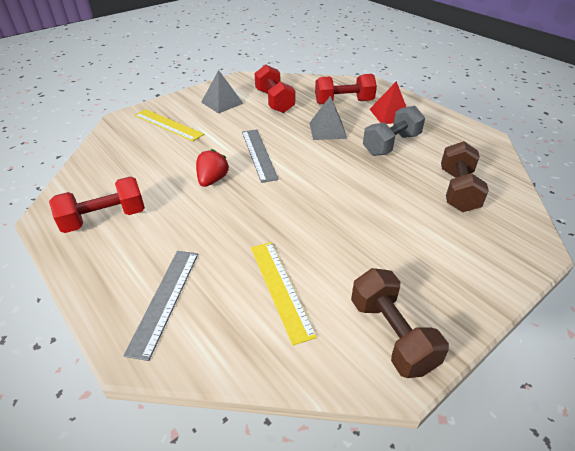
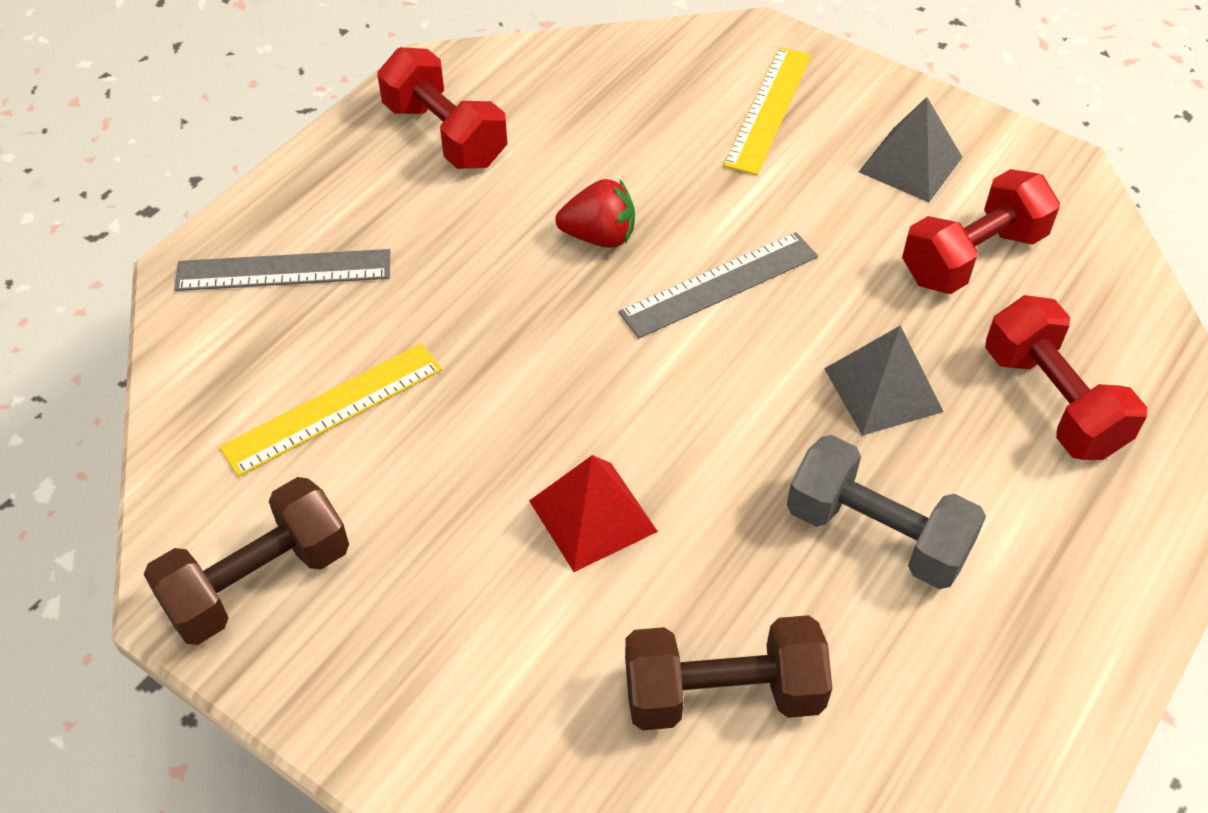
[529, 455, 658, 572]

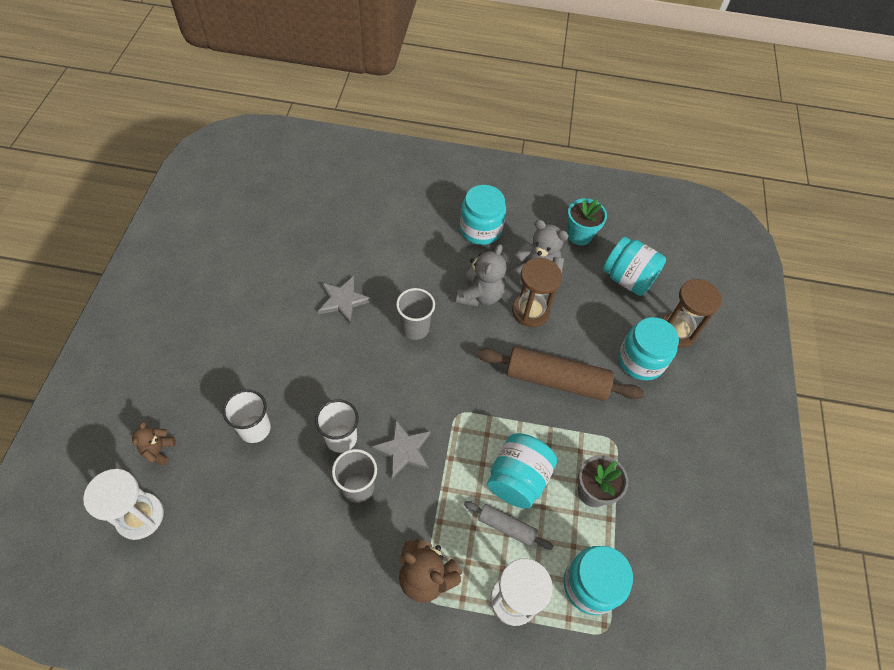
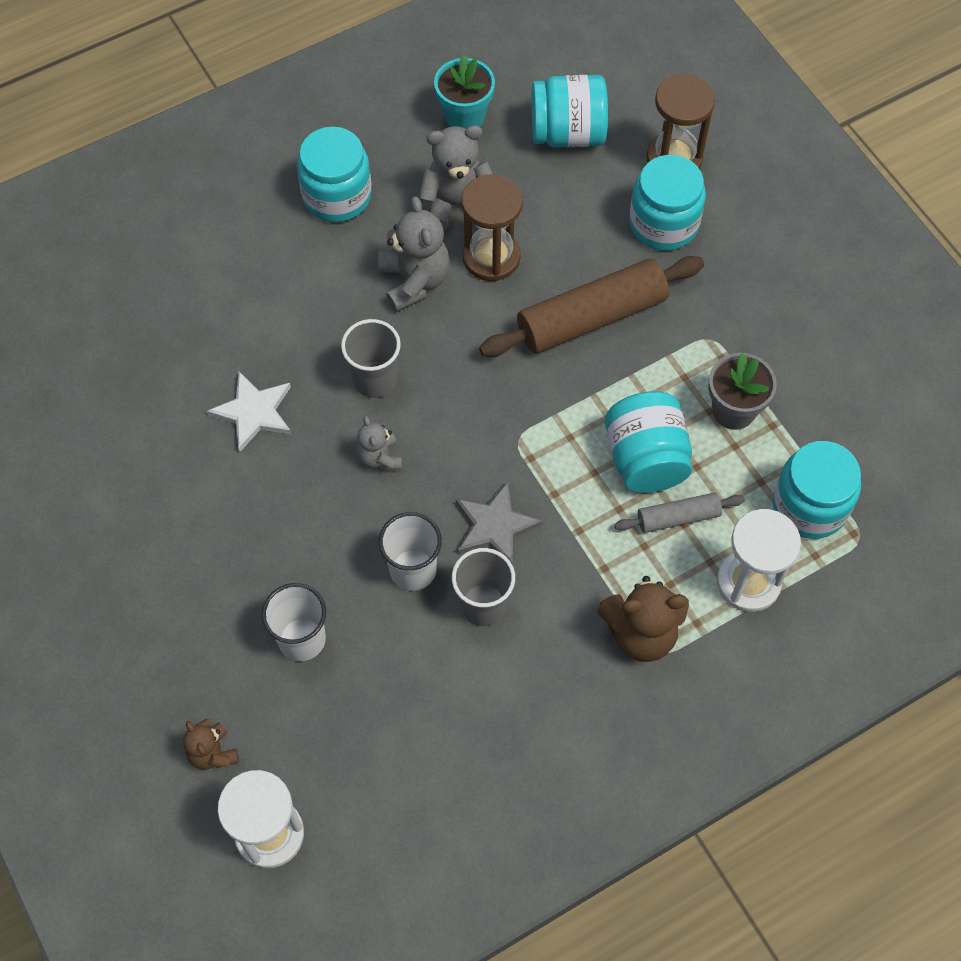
[207, 372, 291, 452]
[357, 416, 402, 470]

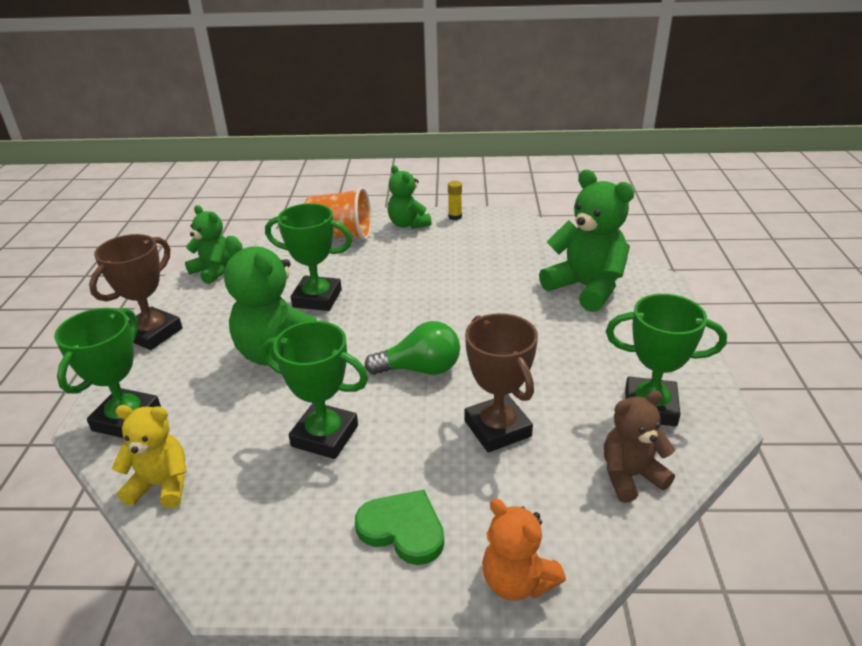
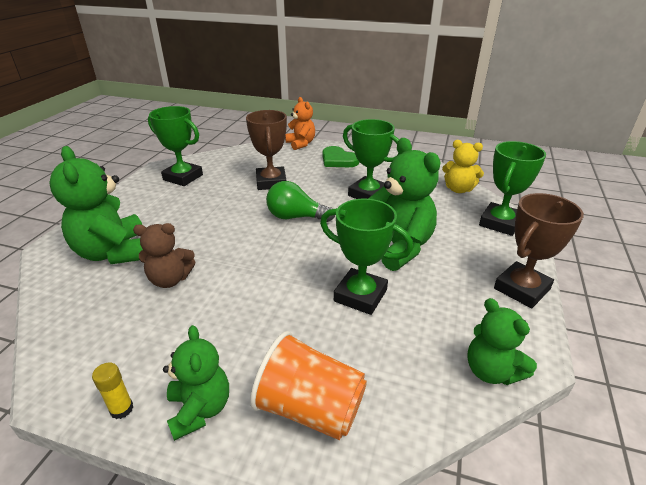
[133, 223, 195, 288]

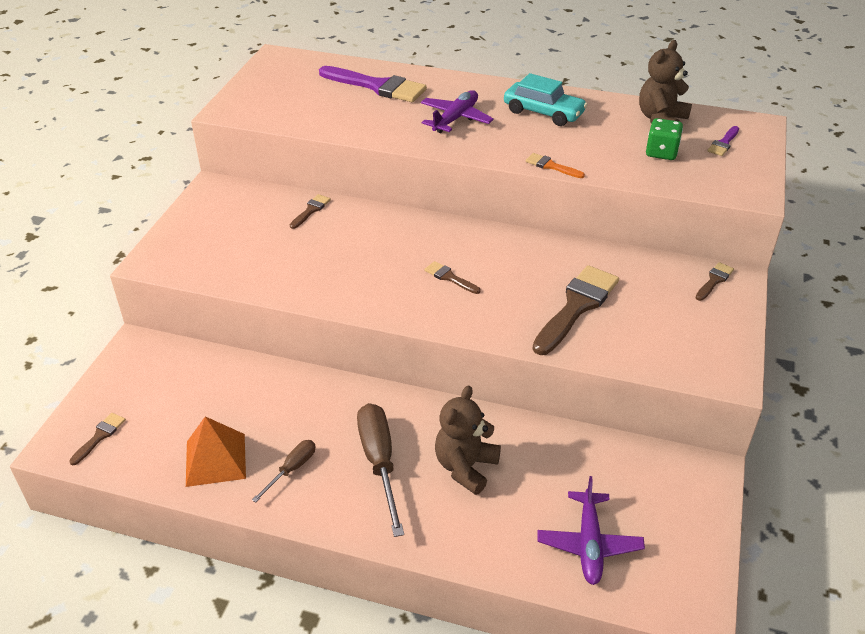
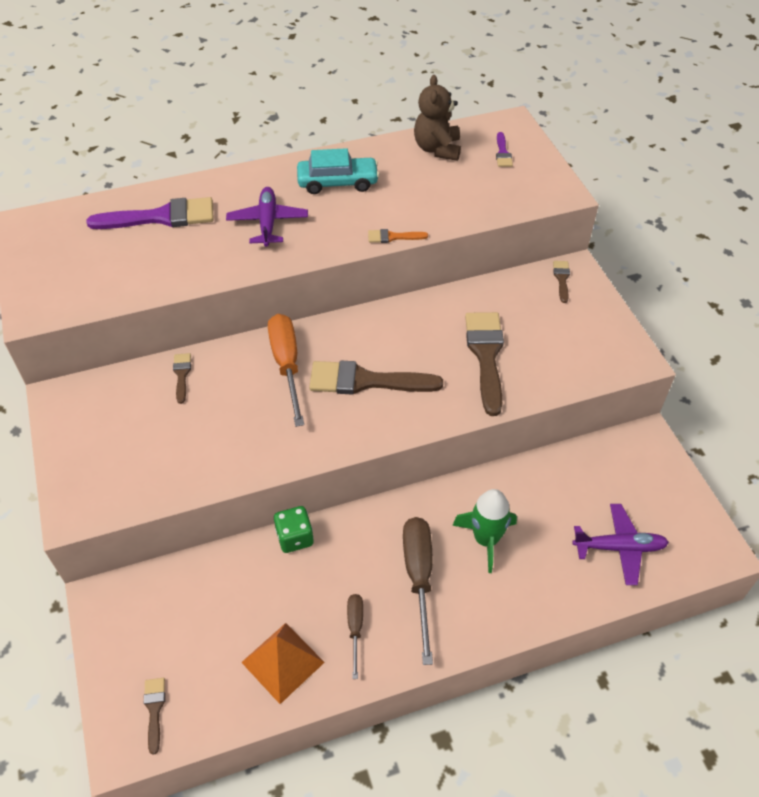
[268, 314, 304, 427]
[274, 506, 314, 553]
[309, 361, 443, 394]
[403, 517, 433, 665]
[452, 489, 517, 573]
[572, 504, 669, 585]

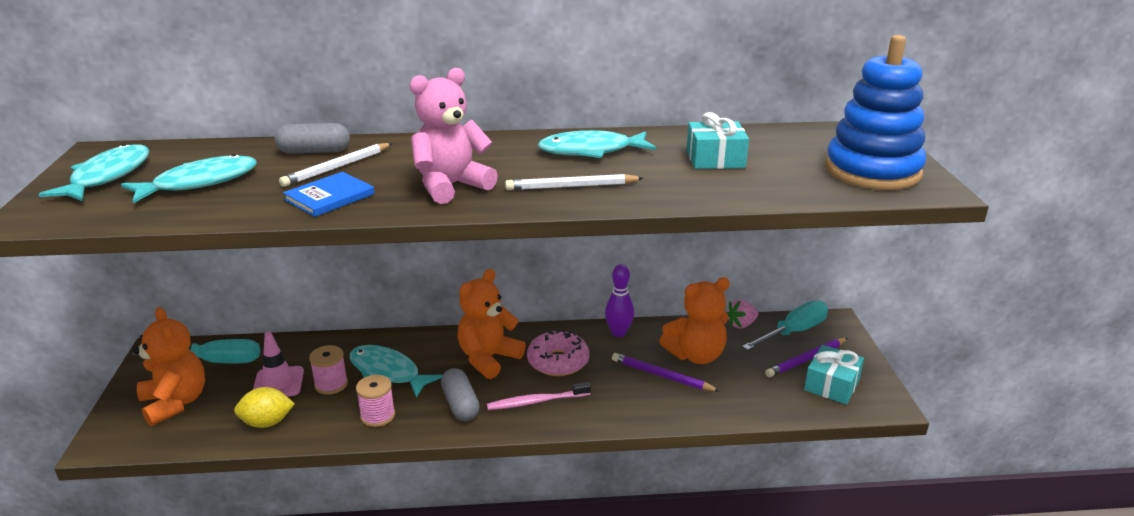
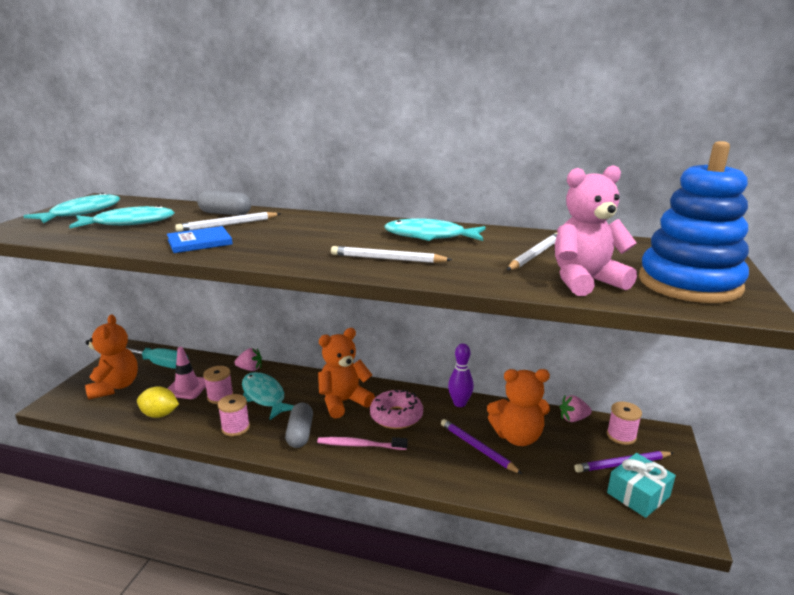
[235, 348, 262, 371]
[507, 233, 557, 270]
[555, 165, 637, 296]
[607, 401, 642, 445]

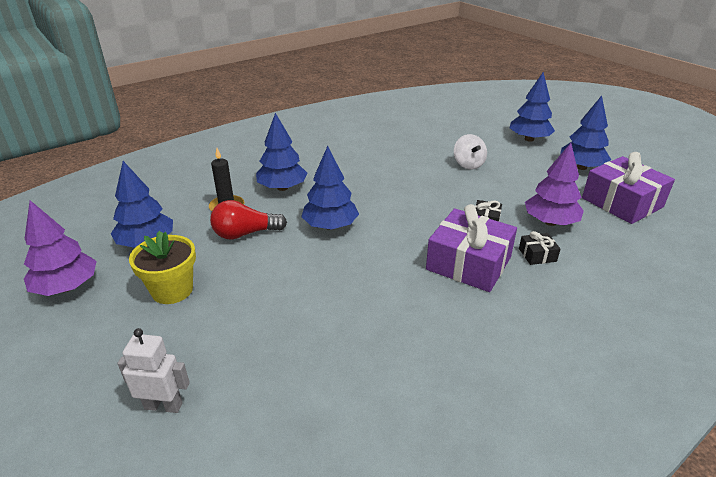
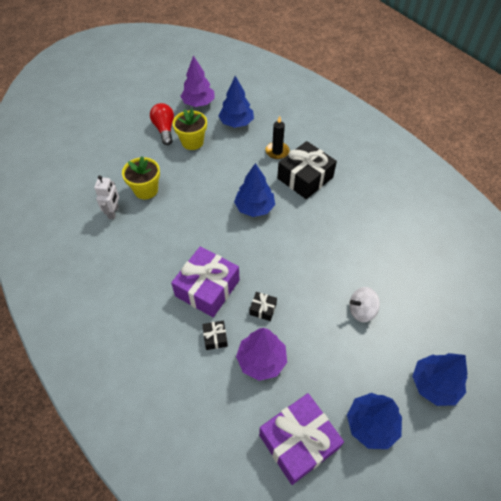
[94, 175, 119, 219]
[122, 156, 160, 199]
[150, 103, 174, 145]
[277, 141, 337, 199]

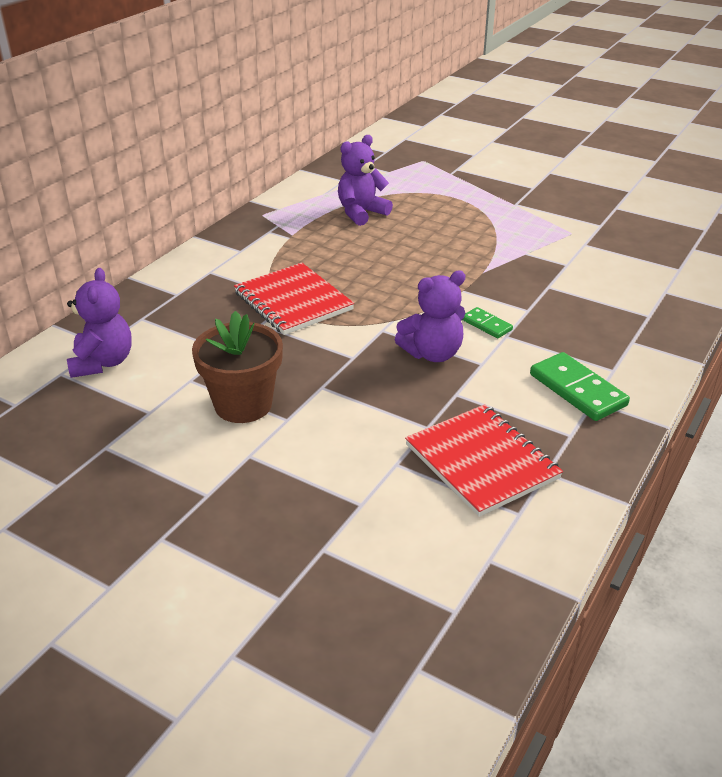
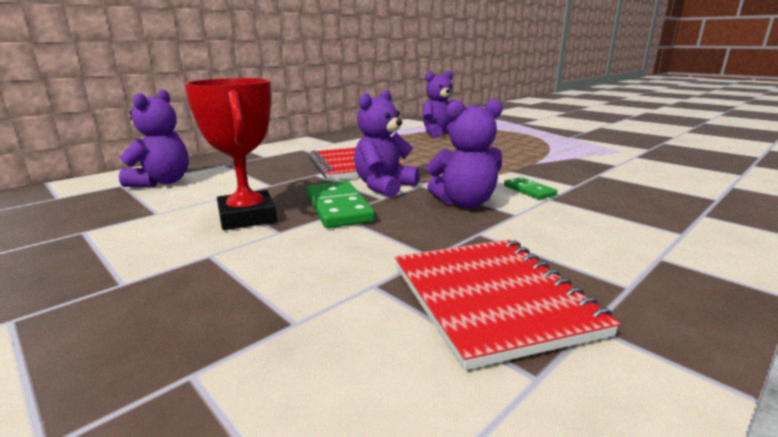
[184, 78, 277, 230]
[306, 181, 375, 228]
[354, 90, 420, 197]

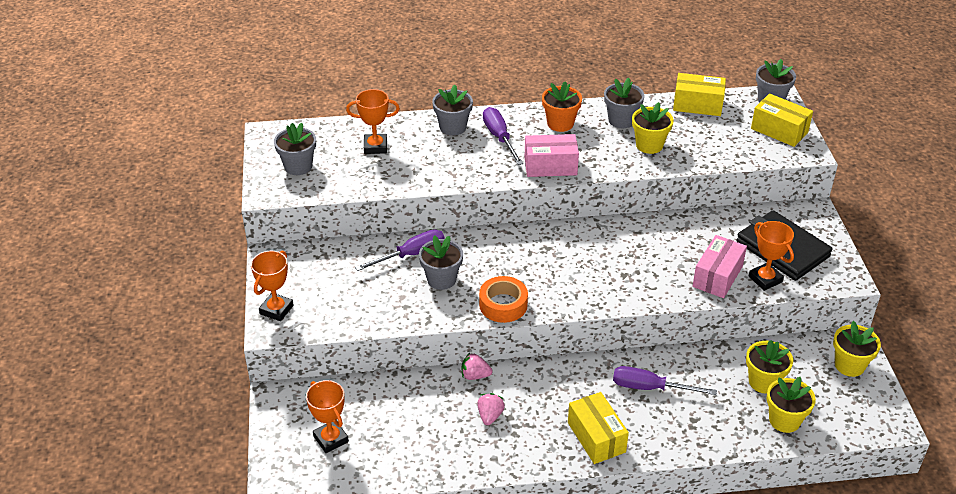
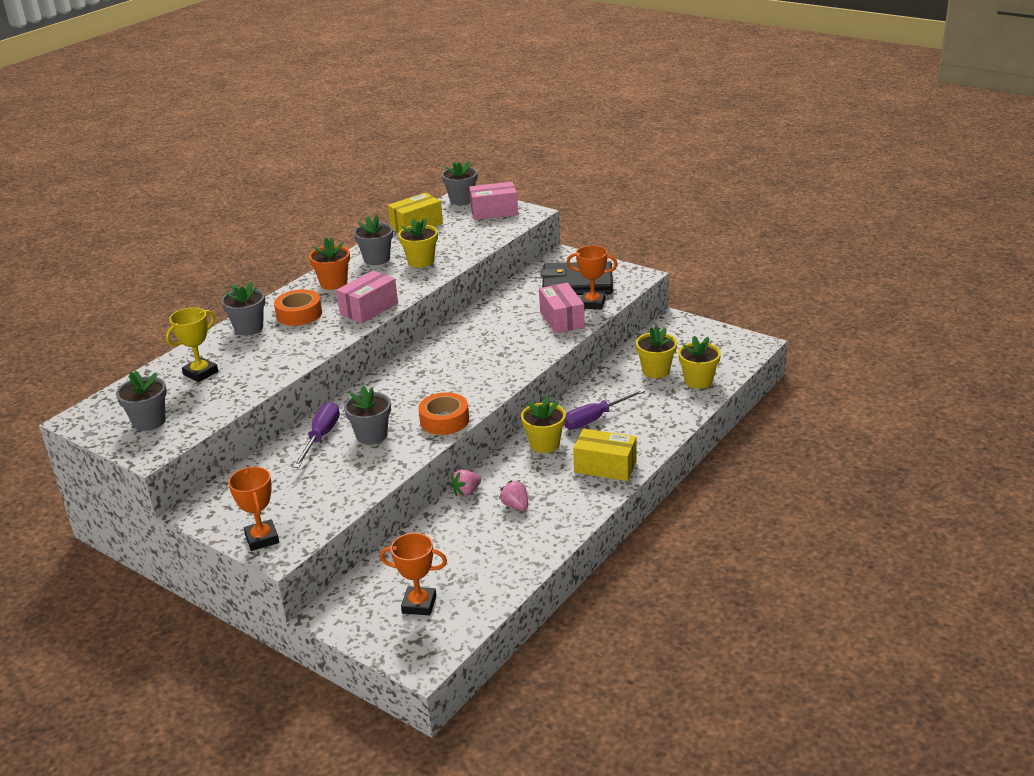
[166, 307, 218, 382]
[274, 289, 322, 326]
[469, 182, 518, 220]
[521, 396, 566, 453]

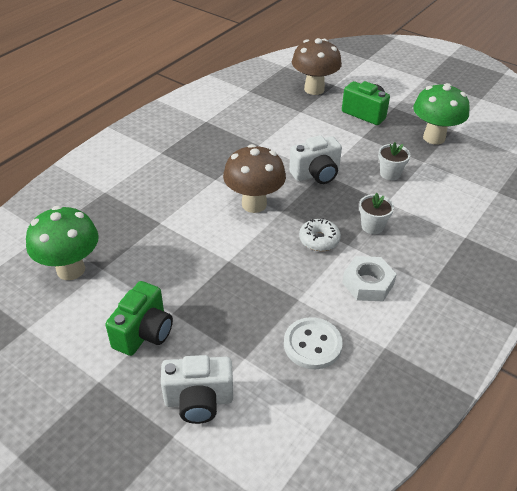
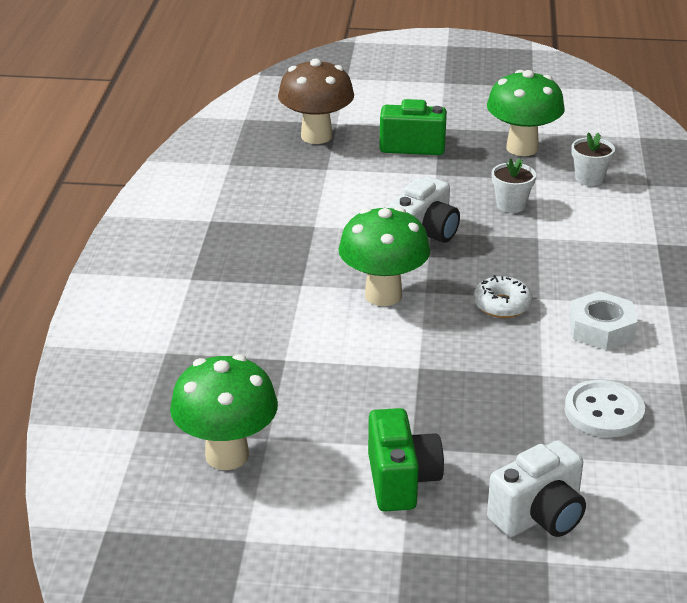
[339, 207, 430, 306]
[571, 132, 615, 186]

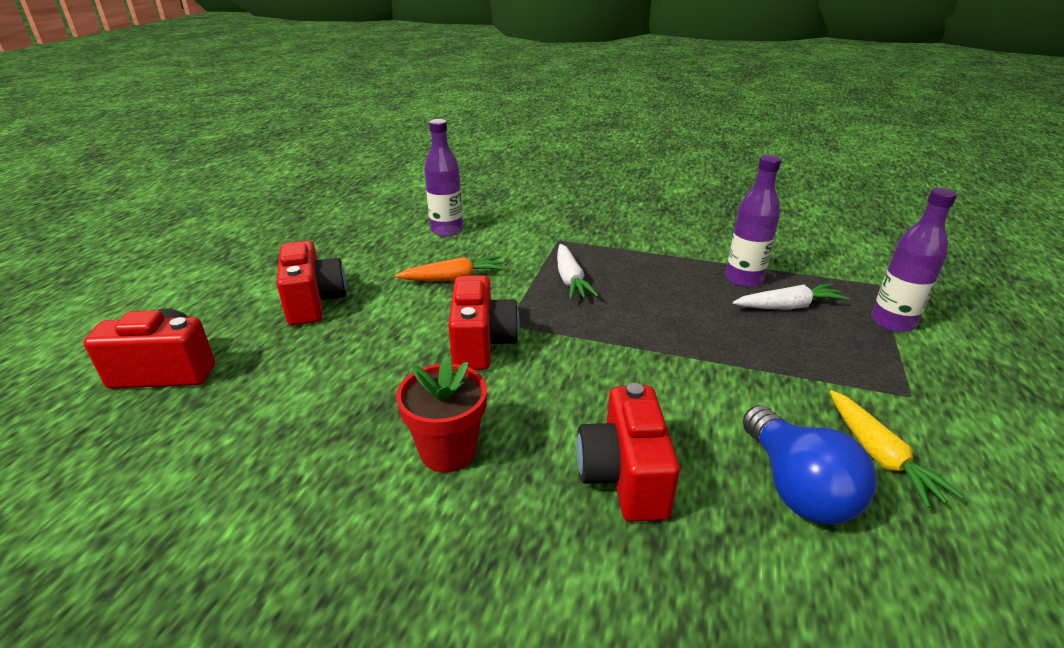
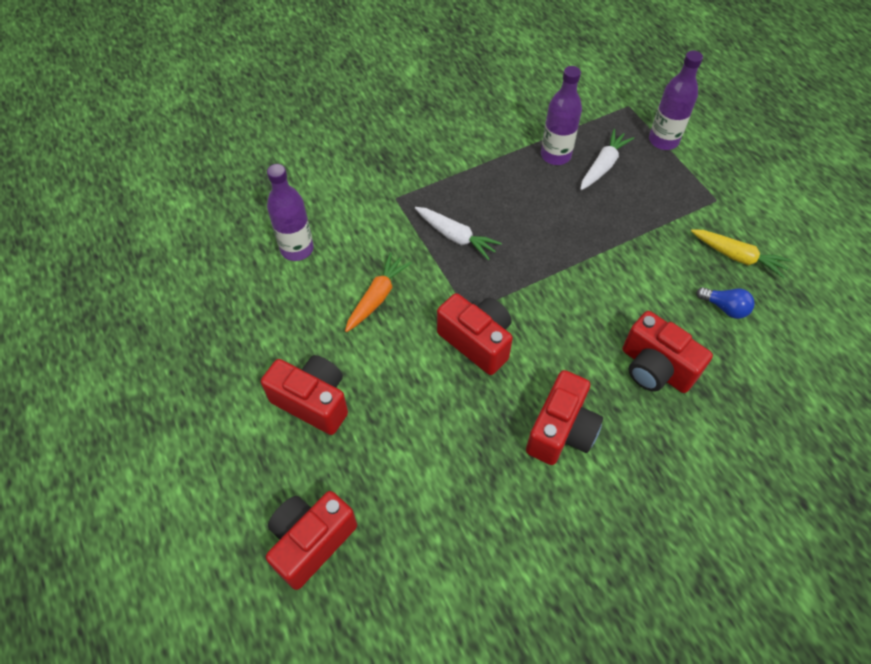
[526, 370, 603, 465]
[696, 287, 755, 319]

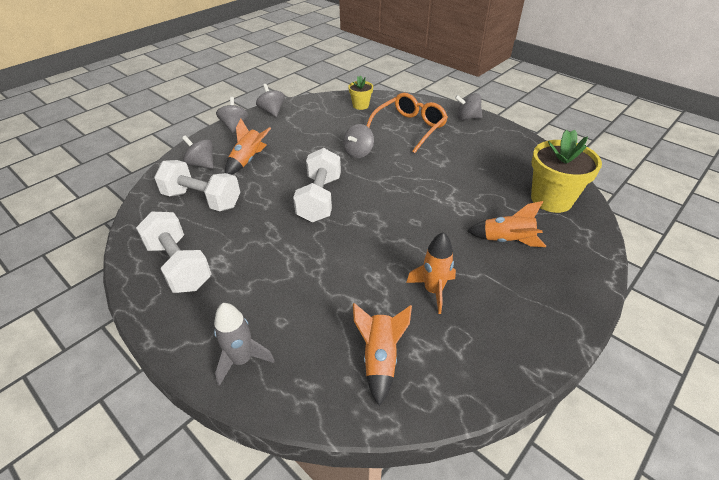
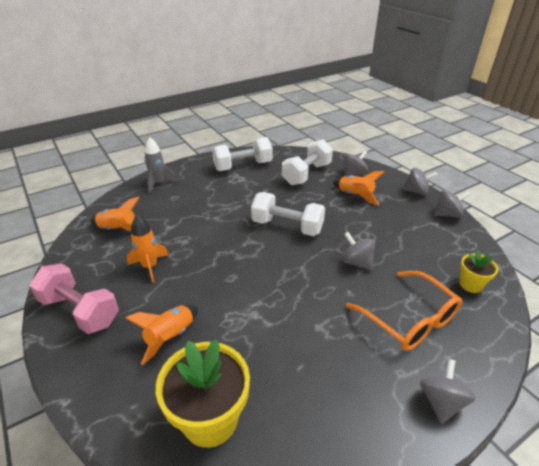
[29, 264, 119, 334]

